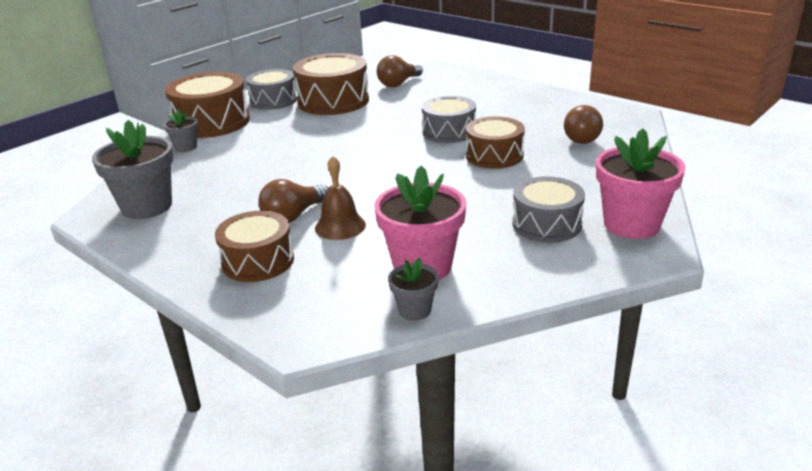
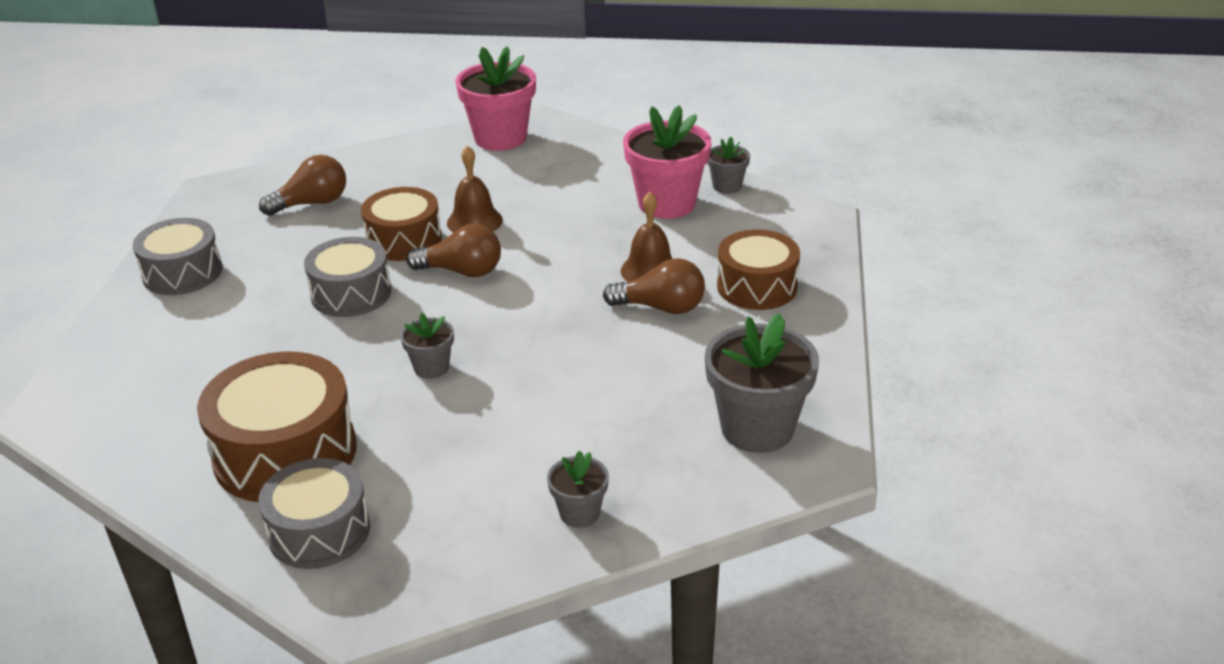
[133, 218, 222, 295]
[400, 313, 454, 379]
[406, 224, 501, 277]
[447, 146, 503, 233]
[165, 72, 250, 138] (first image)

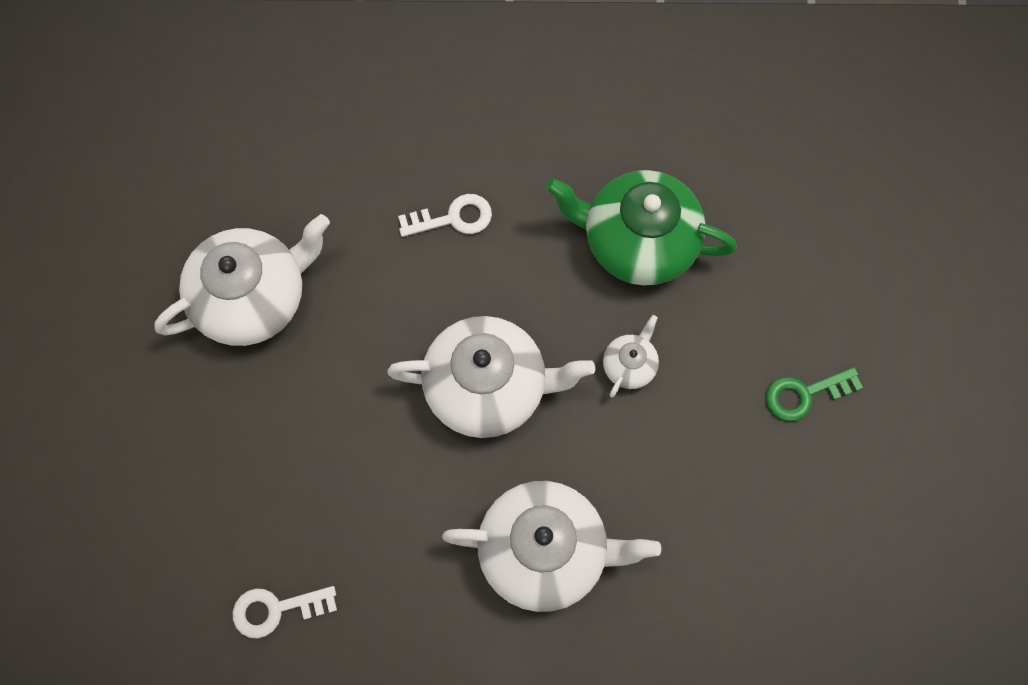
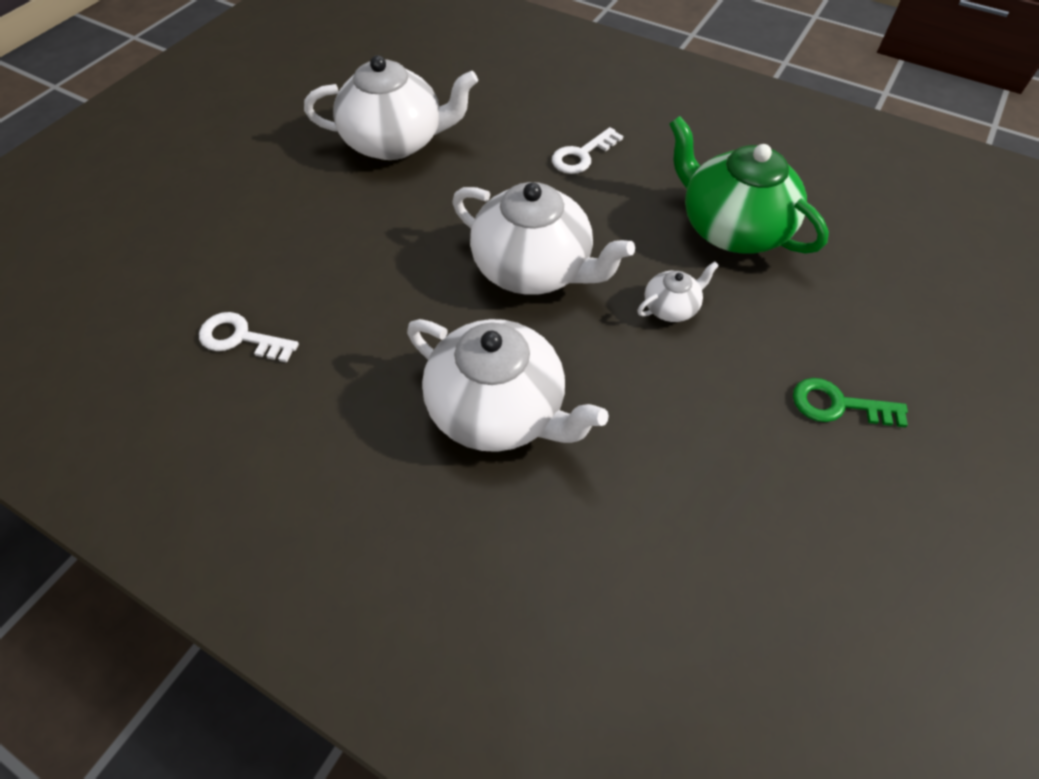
[552, 127, 623, 174]

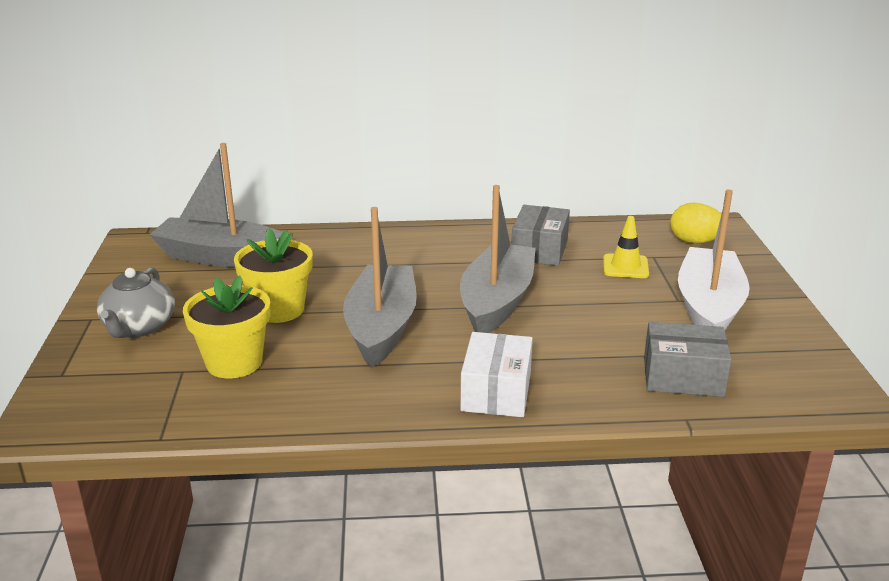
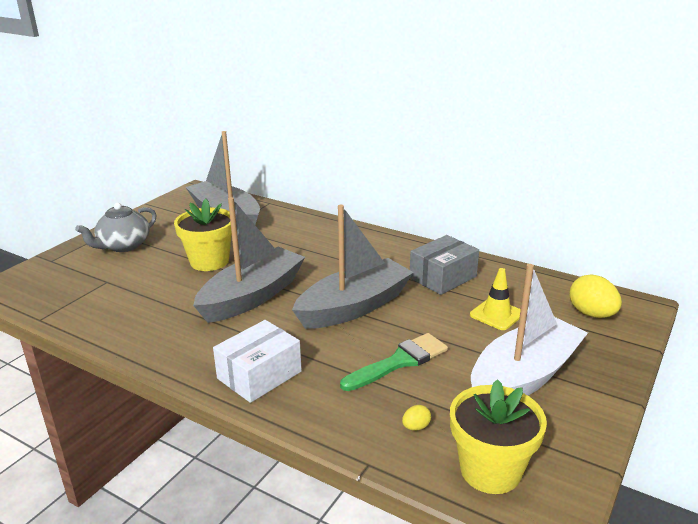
[340, 333, 448, 391]
[402, 405, 431, 431]
[450, 379, 547, 494]

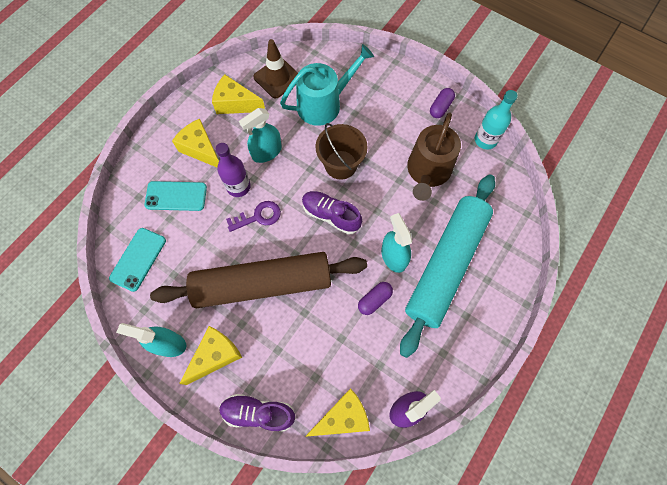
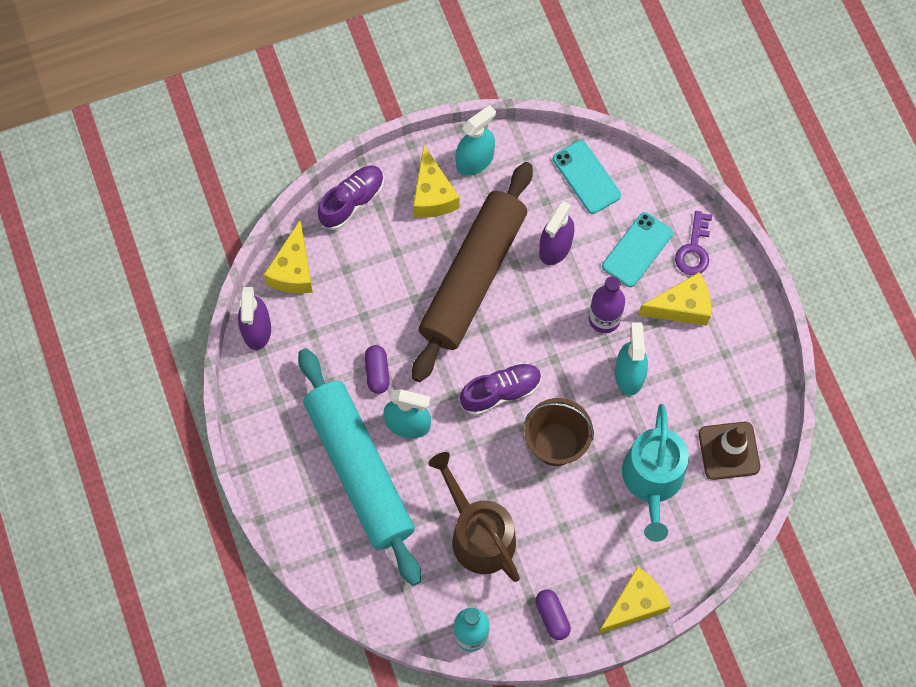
[539, 201, 574, 265]
[598, 566, 670, 634]
[675, 211, 712, 275]

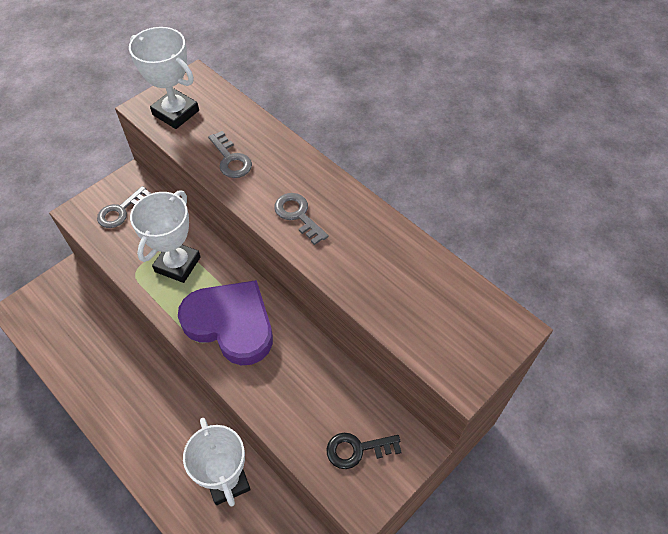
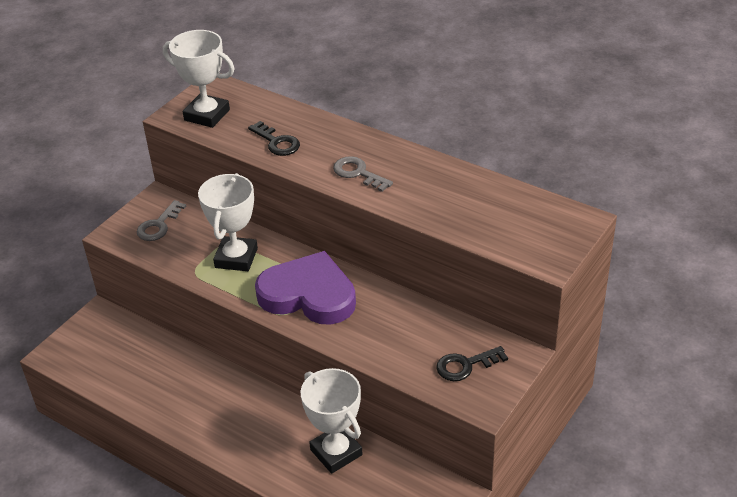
[248, 121, 300, 156]

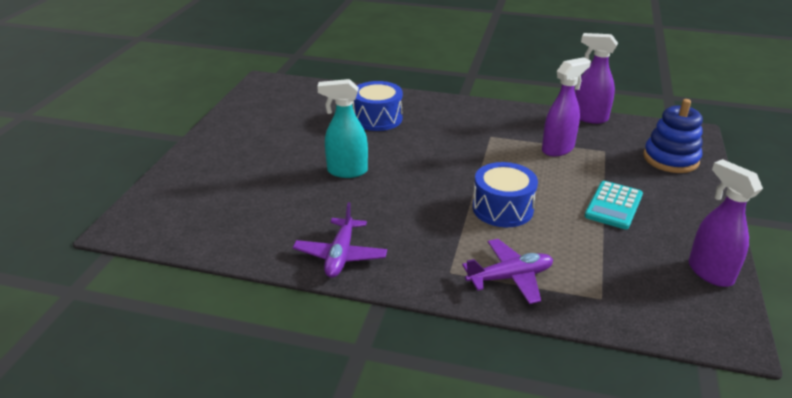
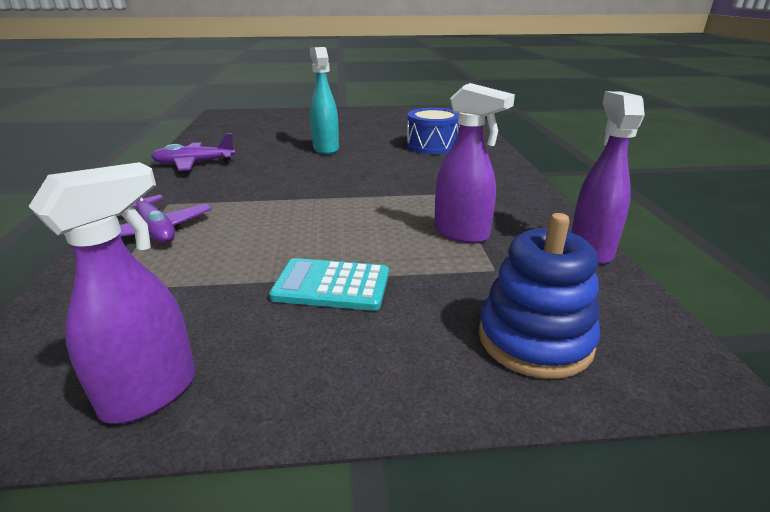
[473, 162, 538, 227] (first image)

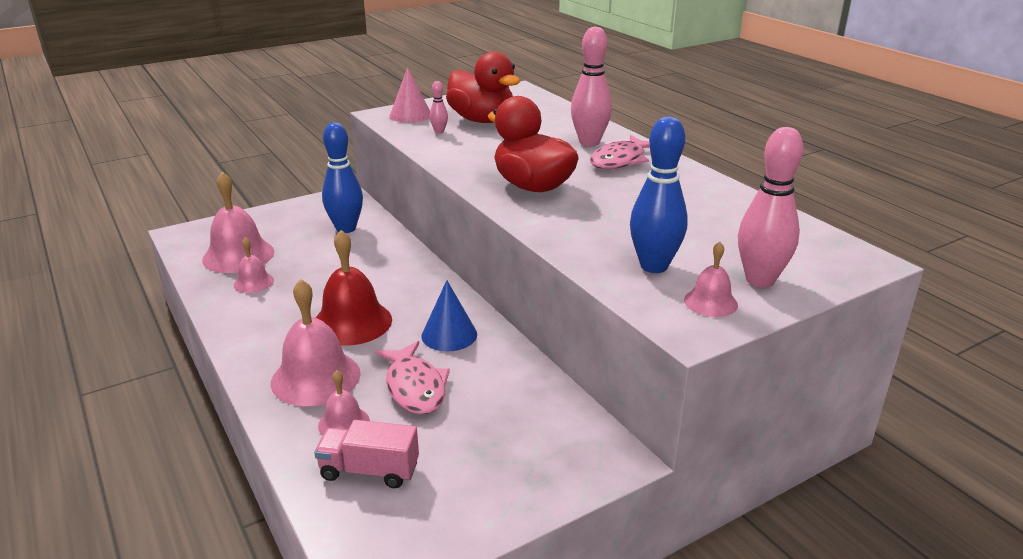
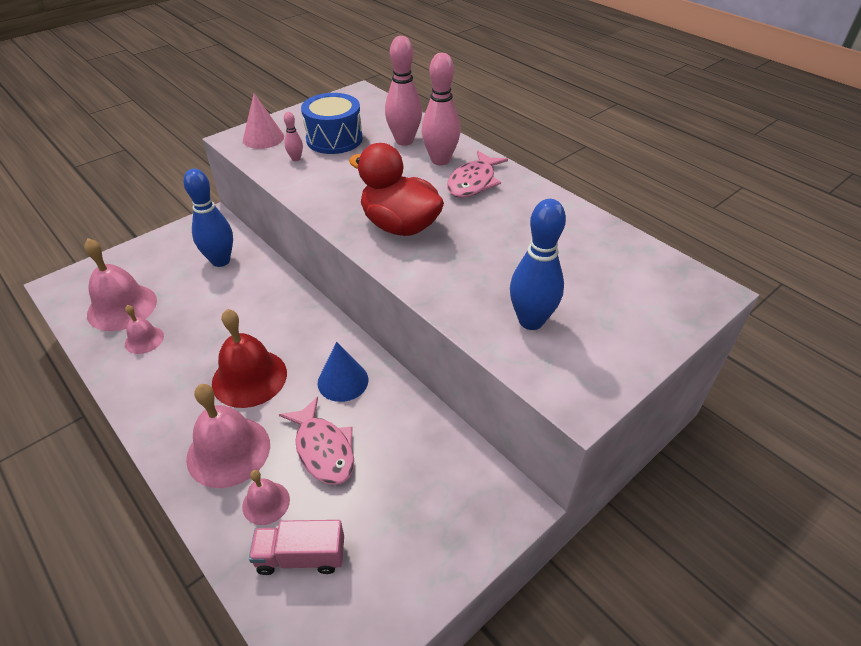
[301, 93, 363, 154]
[385, 36, 422, 146]
[684, 242, 738, 317] (first image)

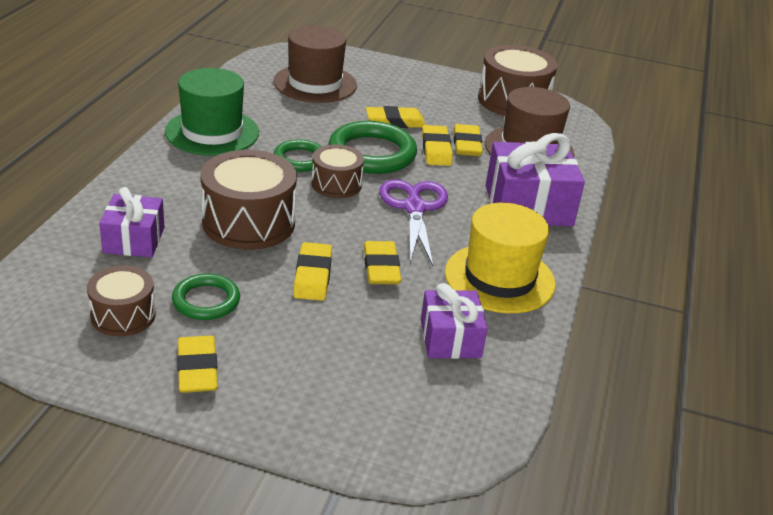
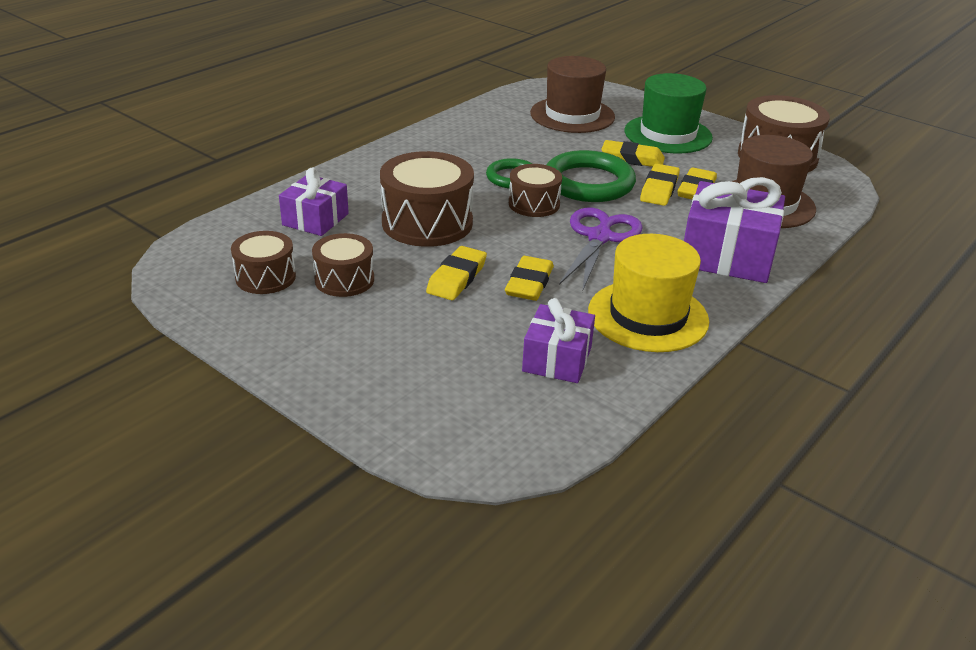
[312, 233, 374, 297]
[624, 73, 713, 153]
[177, 336, 218, 393] (first image)

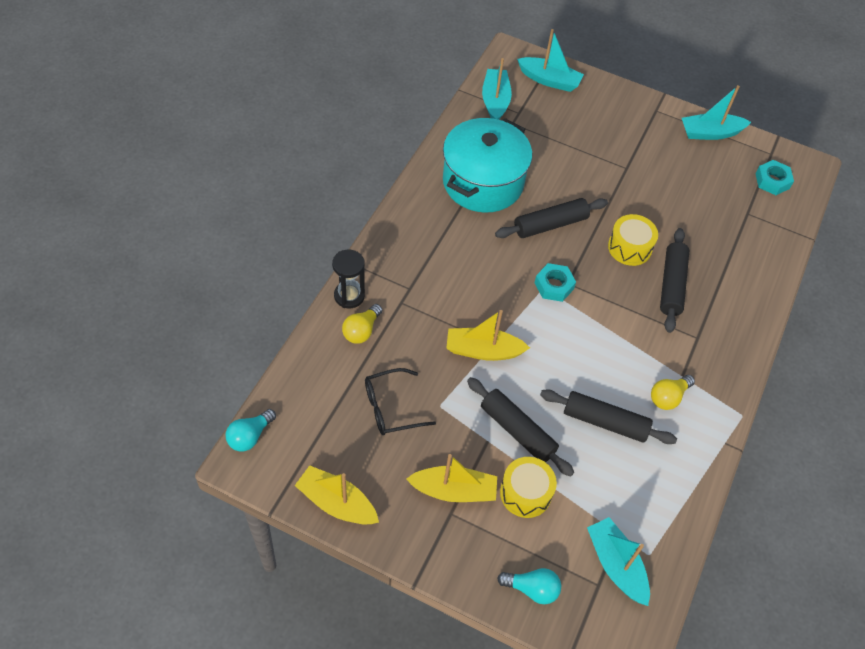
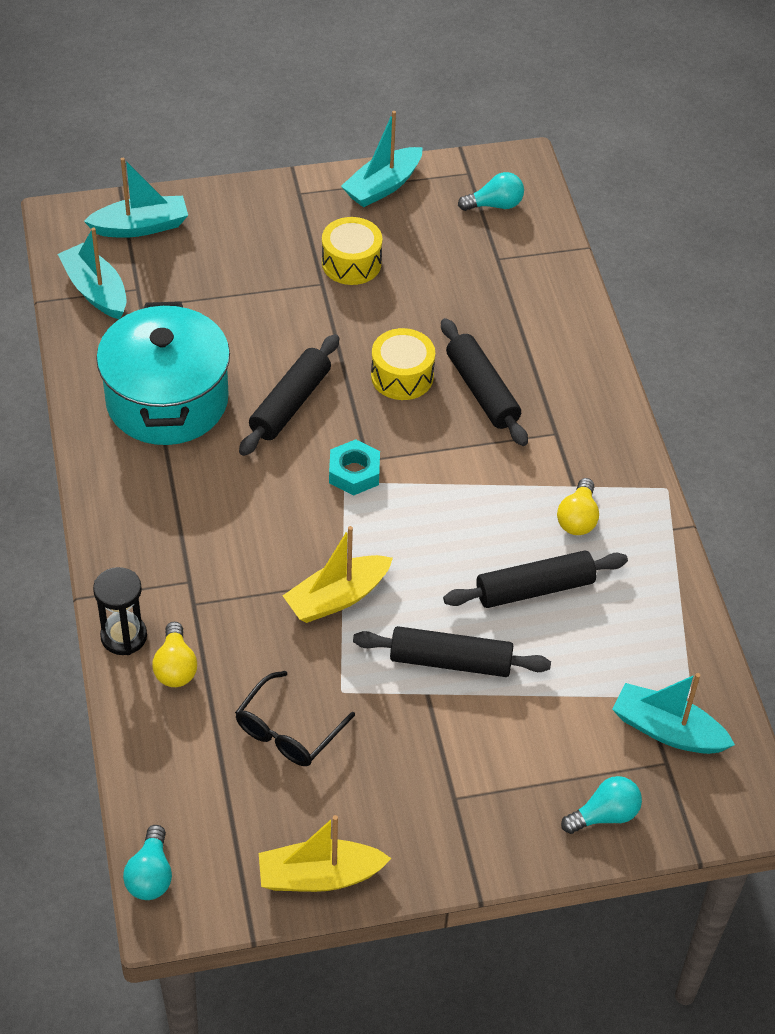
[322, 217, 382, 285]
[458, 172, 524, 211]
[406, 454, 497, 502] (first image)

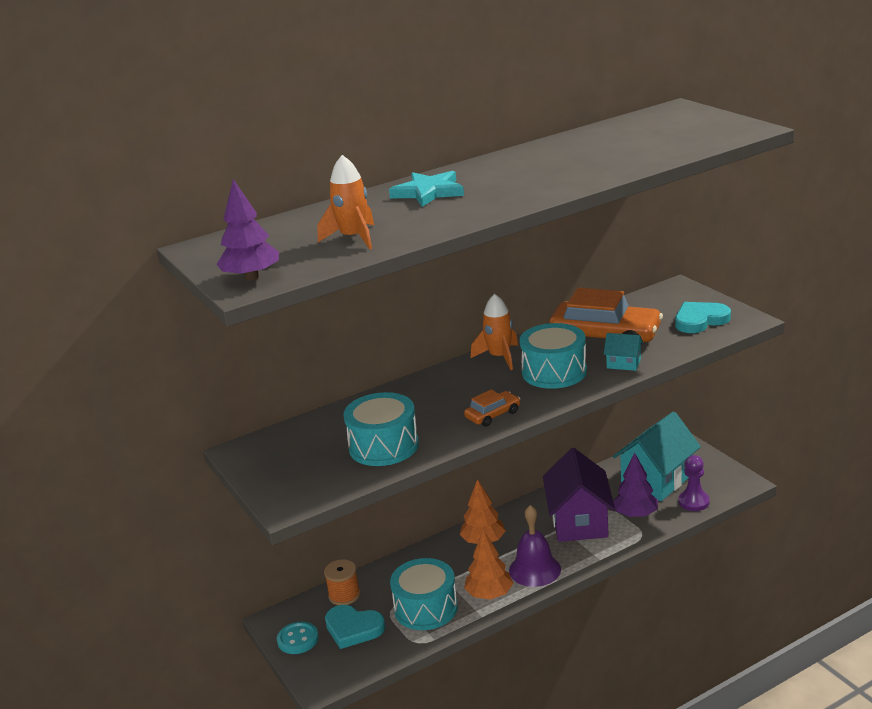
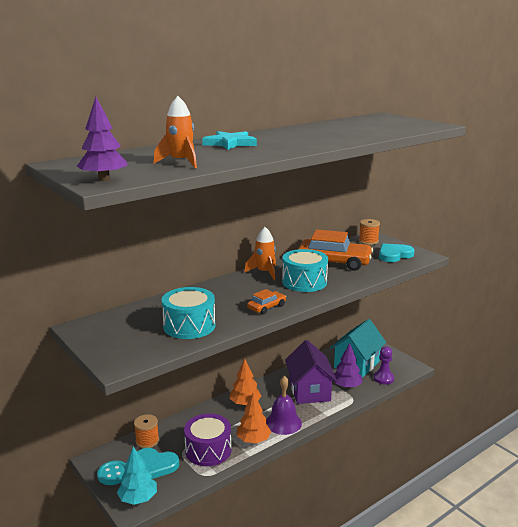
[117, 447, 157, 505]
[184, 413, 232, 466]
[359, 219, 380, 245]
[604, 333, 643, 371] (first image)

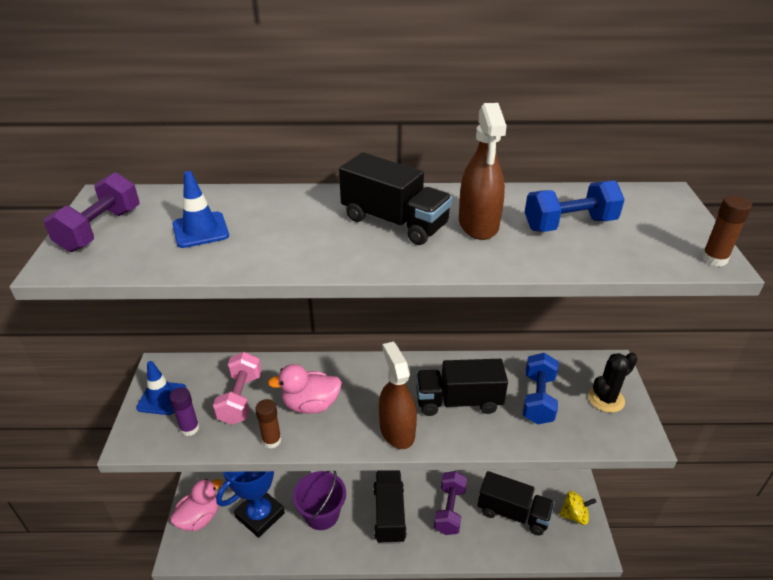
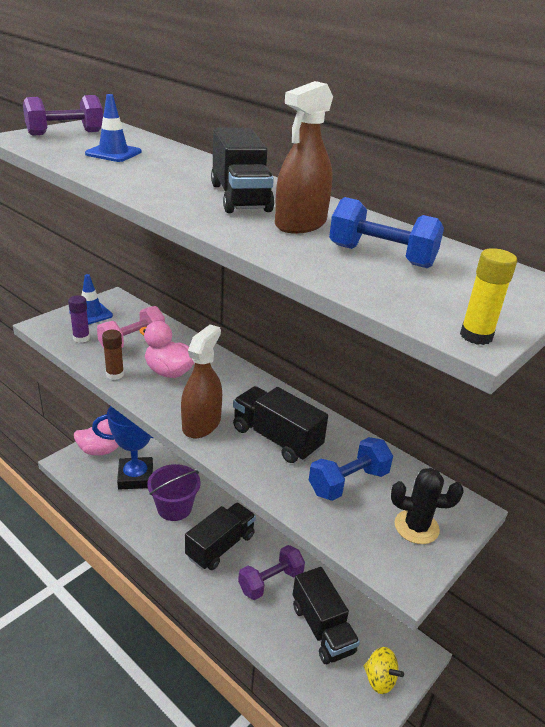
[460, 248, 517, 345]

